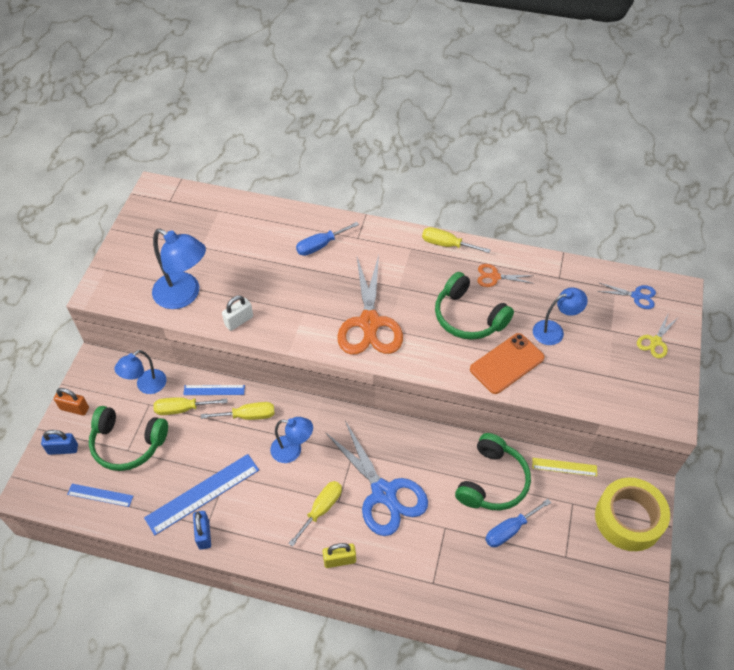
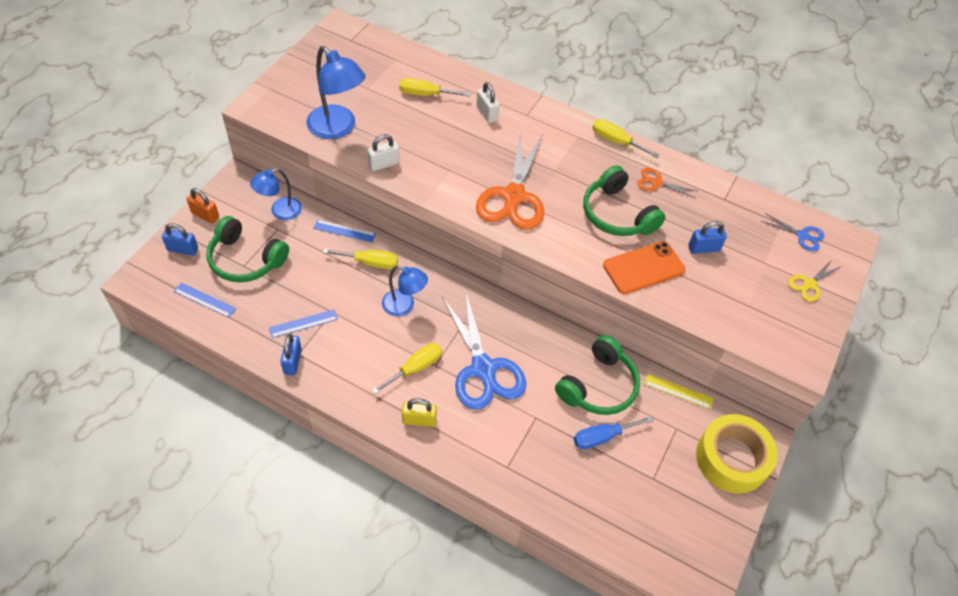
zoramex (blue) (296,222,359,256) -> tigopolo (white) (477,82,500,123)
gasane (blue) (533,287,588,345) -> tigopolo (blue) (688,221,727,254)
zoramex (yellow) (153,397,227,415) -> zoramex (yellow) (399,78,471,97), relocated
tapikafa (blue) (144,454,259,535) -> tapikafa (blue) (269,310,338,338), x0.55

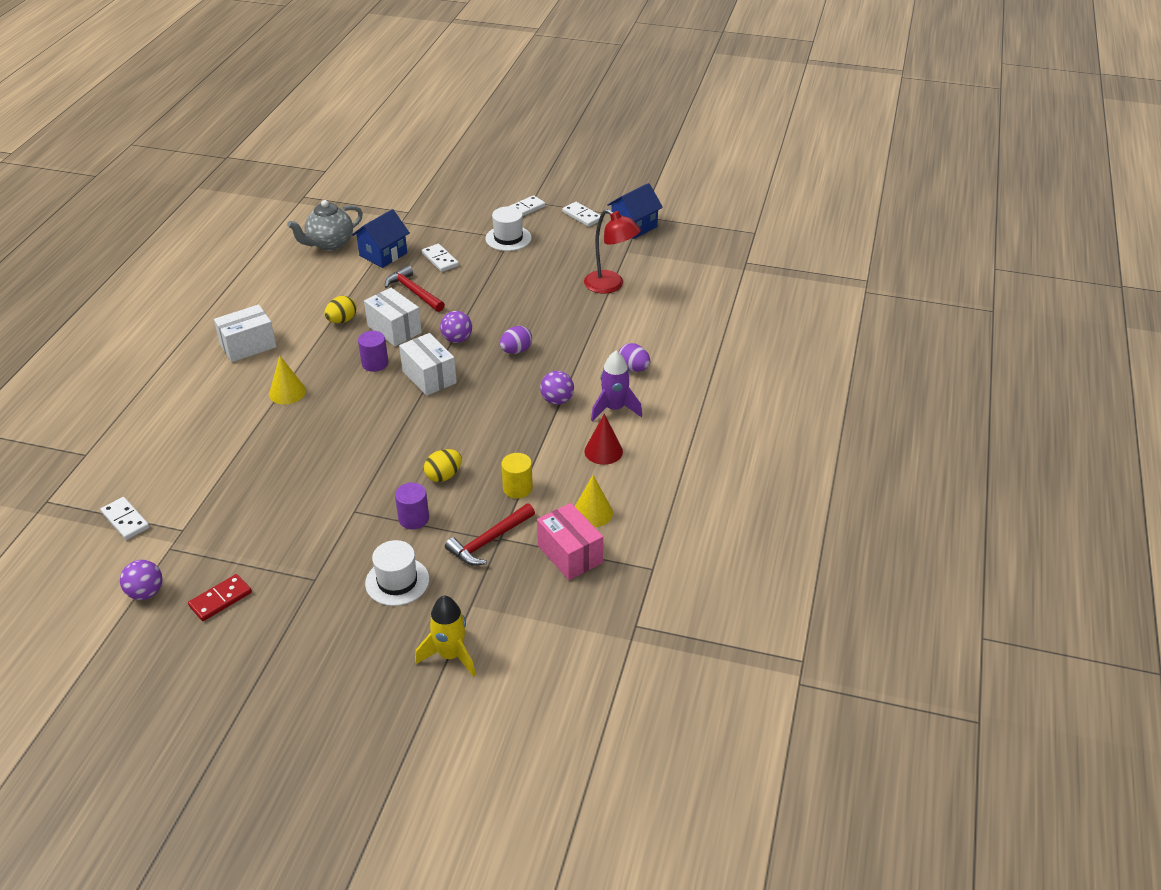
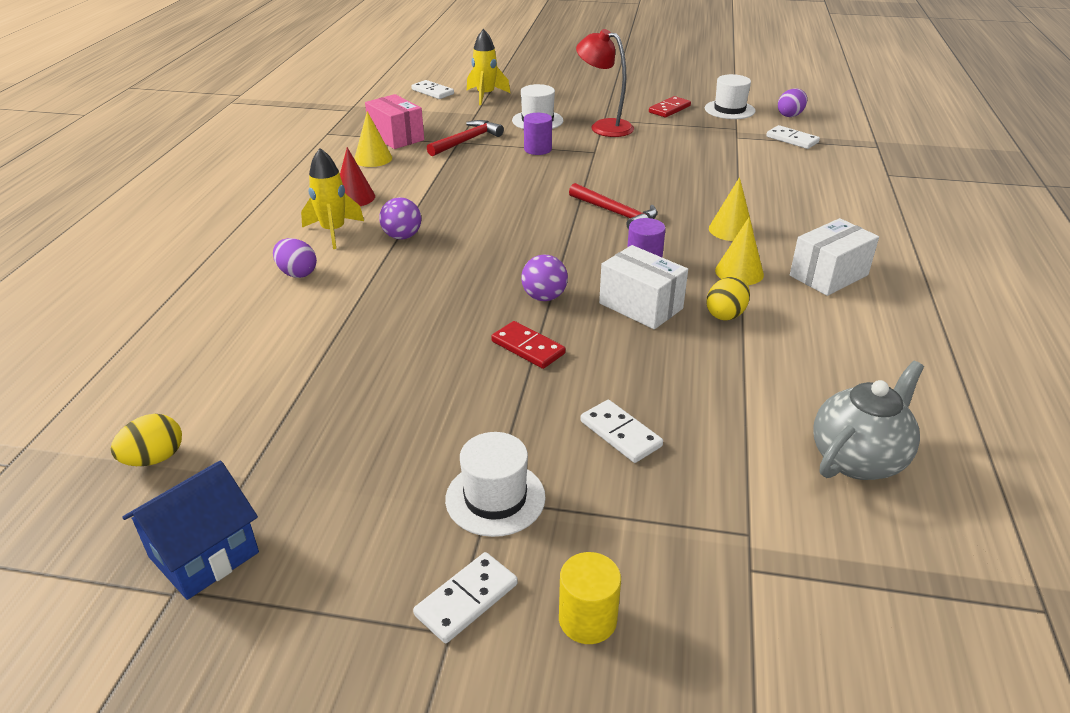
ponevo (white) (562,202,600,227) -> ponevo (white) (411,80,454,99), relocated
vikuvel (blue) (352,209,410,268) -> none
gasane (red) (584,209,641,294) -> gasane (red) (576,29,634,137), relocated
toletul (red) (385,266,445,312) -> toletul (red) (569,183,658,230), relocated
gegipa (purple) (500,326,532,354) -> gegipa (purple) (778,88,807,117), relocated
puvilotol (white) (399,333,457,396) -> none
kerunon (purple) (591,351,642,422) -> kerunon (yellow) (301,148,364,249)
gegipa (yellow) (424,449,462,482) -> gegipa (yellow) (111,414,182,466), relocated
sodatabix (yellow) (501,453,533,499) -> sodatabix (yellow) (559,552,621,644), relocated
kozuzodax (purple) (120,560,162,600) -> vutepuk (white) (705,74,755,119)
none -> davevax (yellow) (715,217,764,285)
none -> ponevo (red) (491,321,566,369)

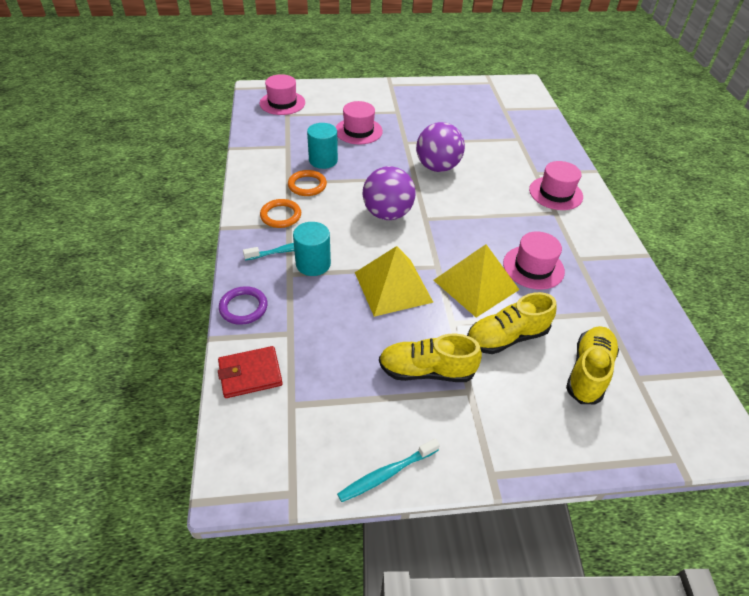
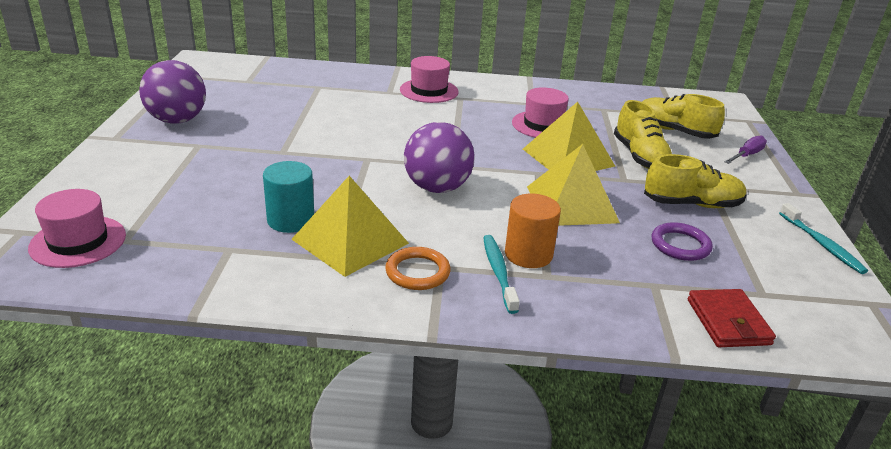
vutepuk (pink) (336,101,383,145) -> none
kozuzodax (purple) (416,122,465,172) -> kozuzodax (purple) (139,60,206,124), relocated
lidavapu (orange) (288,170,327,196) -> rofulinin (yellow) (292,176,409,277)
sodatabix (turquoise) (293,222,331,276) -> sodatabix (orange) (505,194,561,268)
lidavapu (purple) (219,286,268,325) -> lidavapu (purple) (652,222,713,261), relocated
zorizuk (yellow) (379,334,482,382) -> zorizuk (yellow) (644,154,747,208), 105 degrees counterclockwise
none -> zoramex (purple) (724,135,767,164)

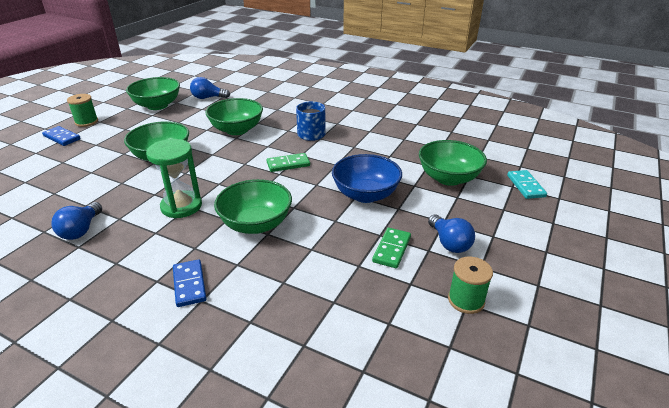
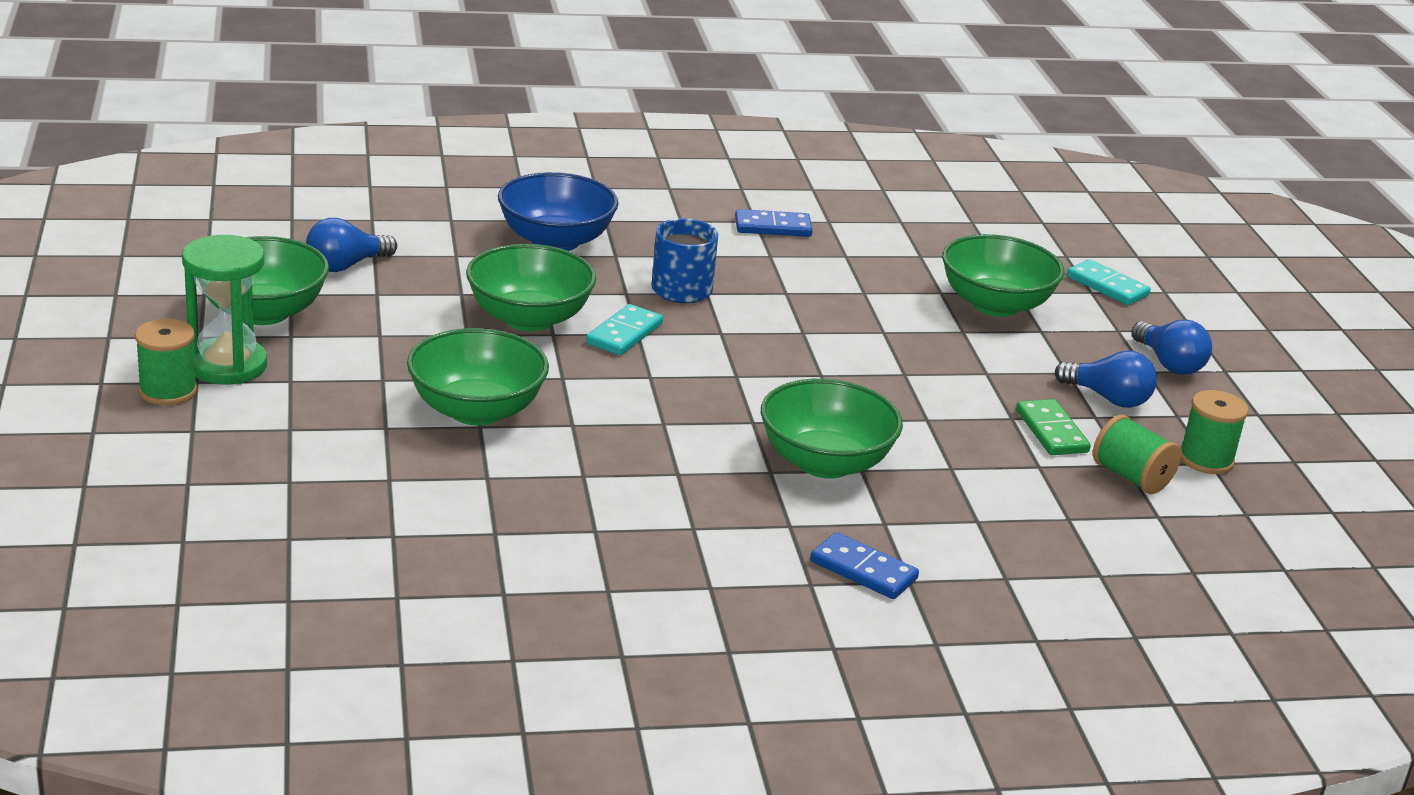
ponevo (blue) (42,126,81,146) -> ponevo (blue) (735,209,813,237), relocated
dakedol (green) (146,139,202,218) -> dakedol (green) (182,235,267,384), relocated
ponevo (green) (267,153,310,172) -> none
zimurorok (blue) (332,154,402,203) -> zimurorok (blue) (498,172,619,251), relocated
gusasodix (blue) (51,202,102,240) -> gusasodix (blue) (1131,320,1212,375), relocated
none -> ponevo (turquoise) (586,304,663,355)
none -> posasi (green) (1093,415,1181,494)

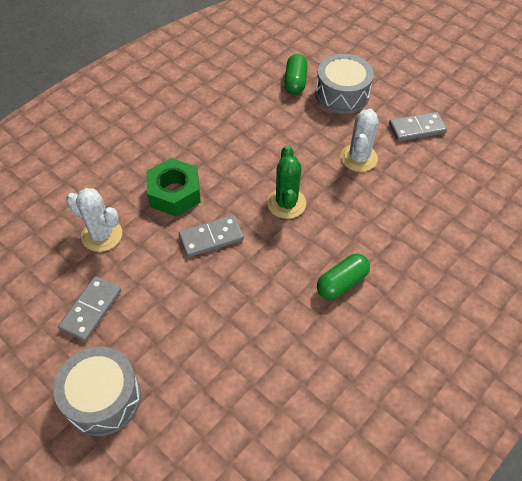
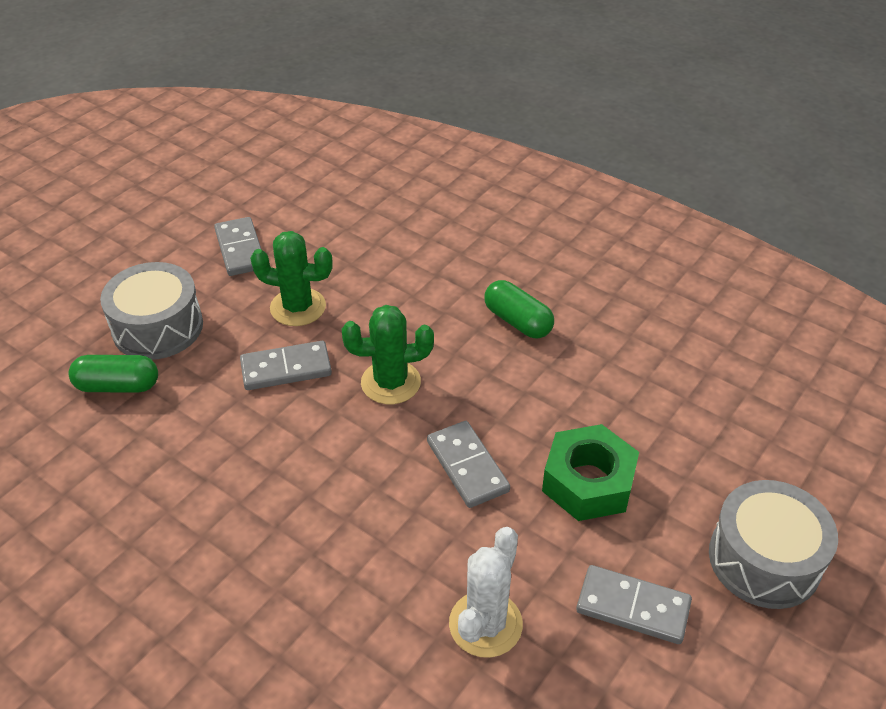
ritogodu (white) (341,109,379,172) -> ritogodu (green) (250,231,333,326)
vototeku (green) (147,158,201,216) -> vototeku (green) (542,424,639,521), relocated
none -> ponevo (grey) (240,341,332,390)

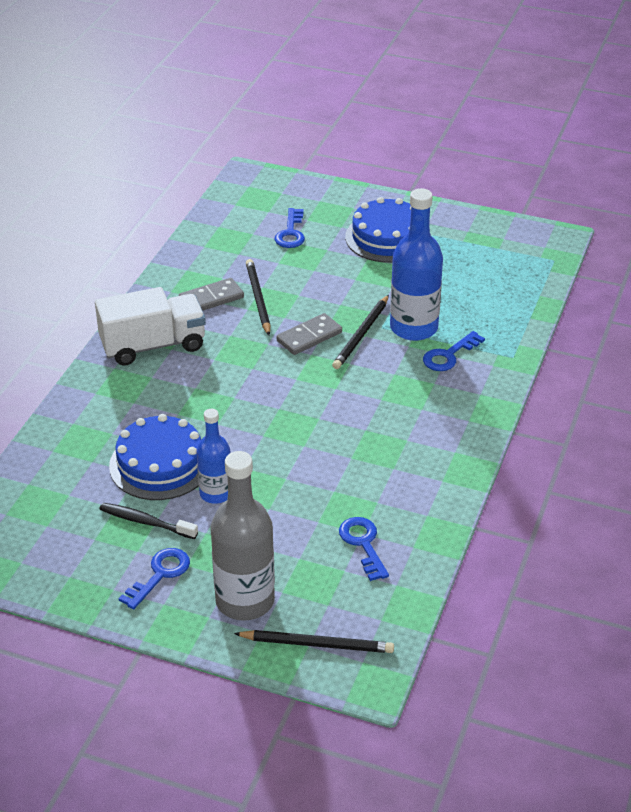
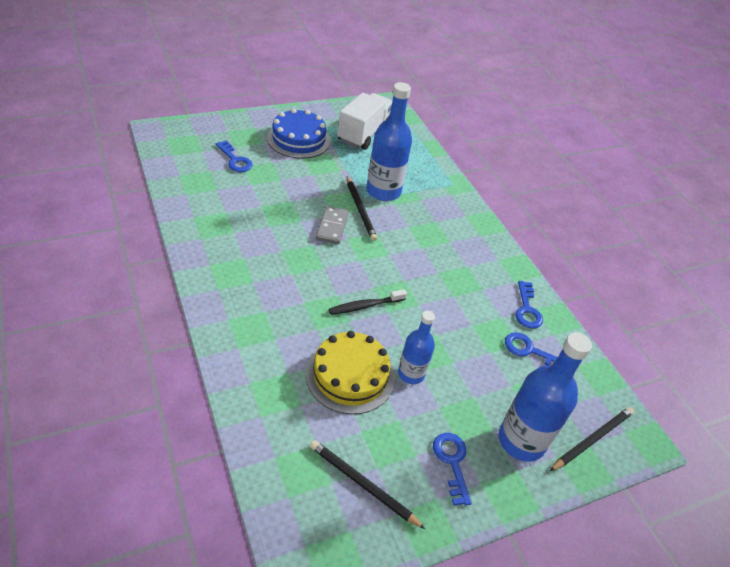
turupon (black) (246,259,271,335) -> turupon (black) (310,440,425,529), relocated
ponevo (grey) (179,278,244,311) -> none
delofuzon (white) (95,287,206,366) -> delofuzon (white) (337,92,392,150), relocated
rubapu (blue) (423,331,485,371) -> rubapu (blue) (515,281,543,329), relocated
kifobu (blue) (109,414,201,500) -> kifobu (yellow) (306,331,395,414)
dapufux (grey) (211,451,275,621) -> dapufux (blue) (499,332,592,462)
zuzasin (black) (99,503,198,539) -> zuzasin (black) (329,289,407,315), relocated

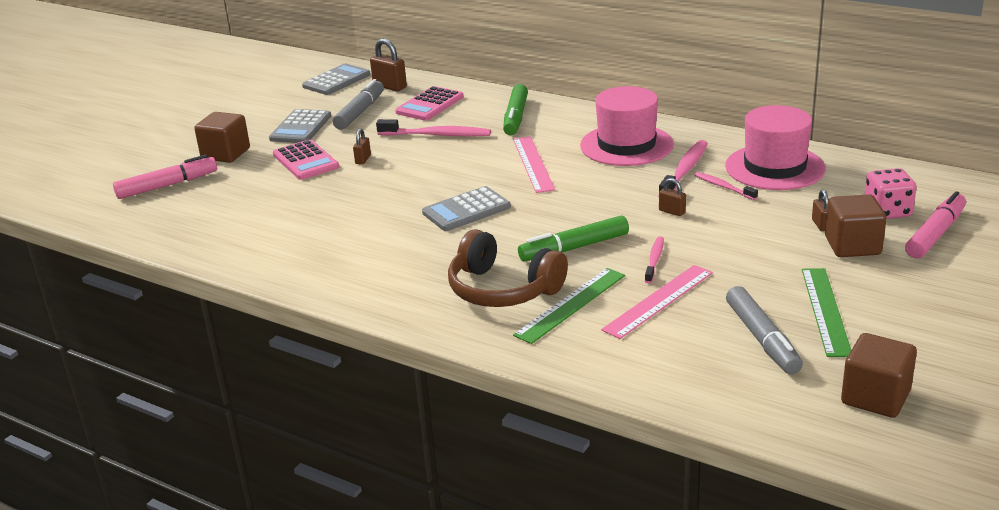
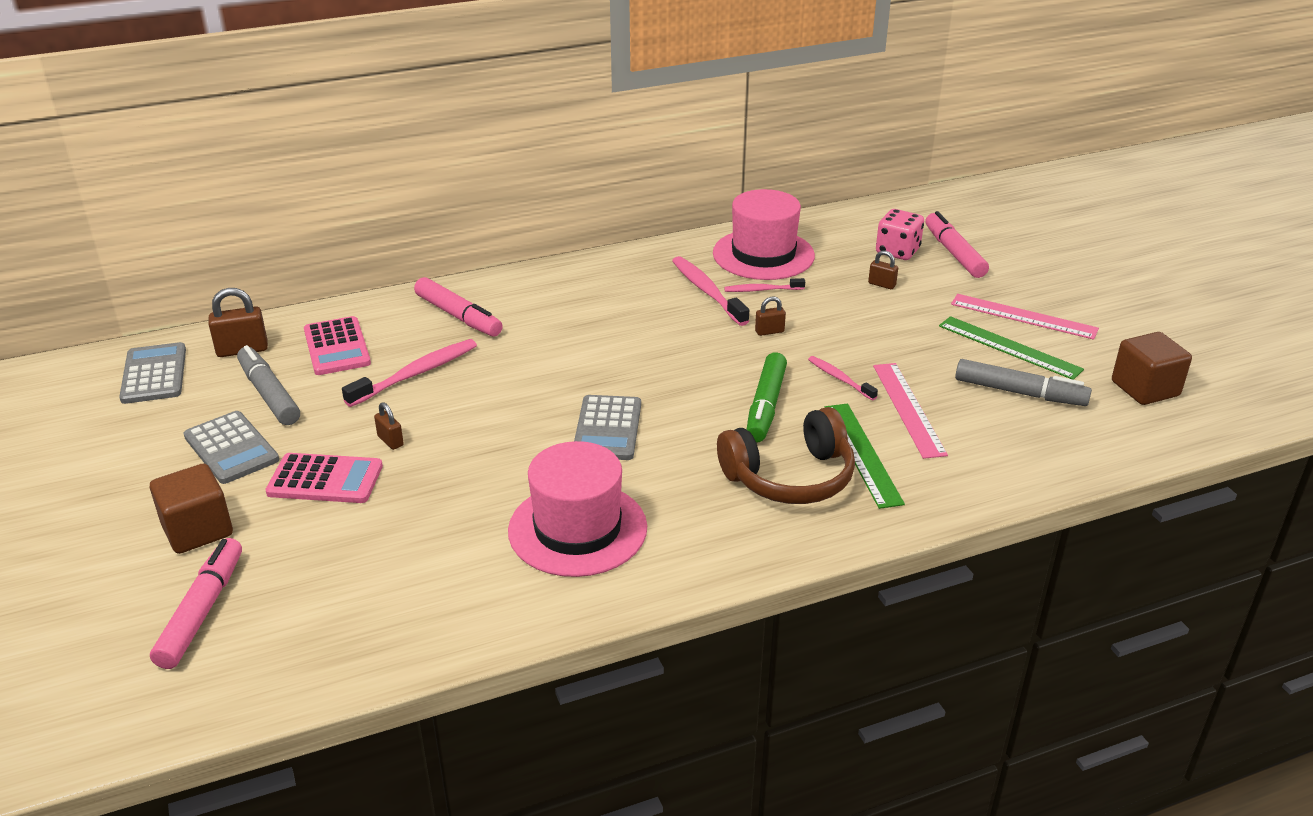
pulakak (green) (503,84,528,135) -> pulakak (pink) (414,277,503,337)
vutepuk (pink) (580,86,674,166) -> vutepuk (pink) (508,441,647,577), relocated
tapikafa (pink) (513,136,555,193) -> tapikafa (pink) (951,294,1099,340), relocated
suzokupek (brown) (825,194,887,257) -> none

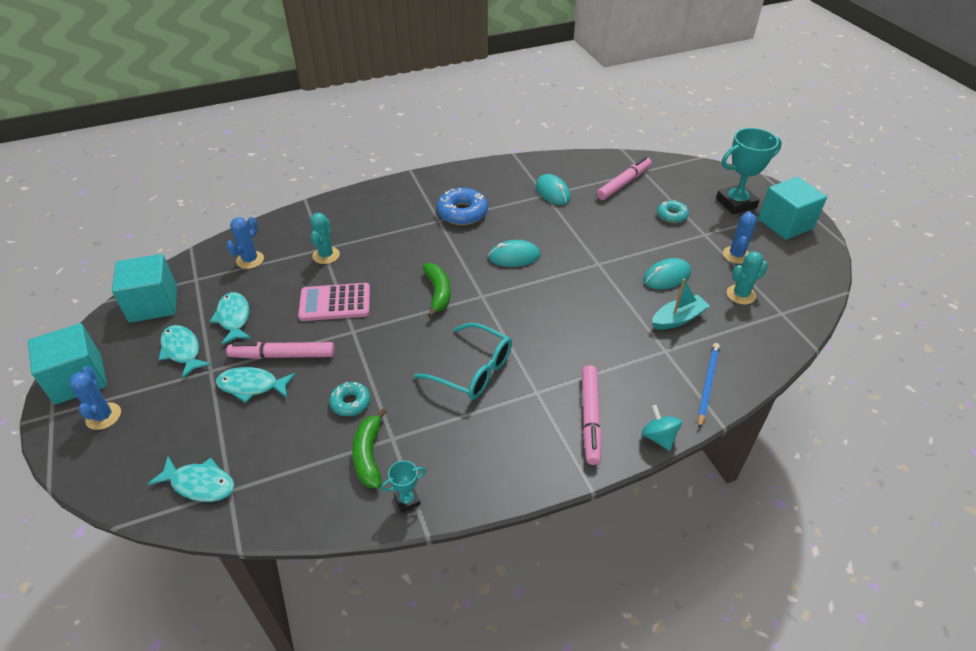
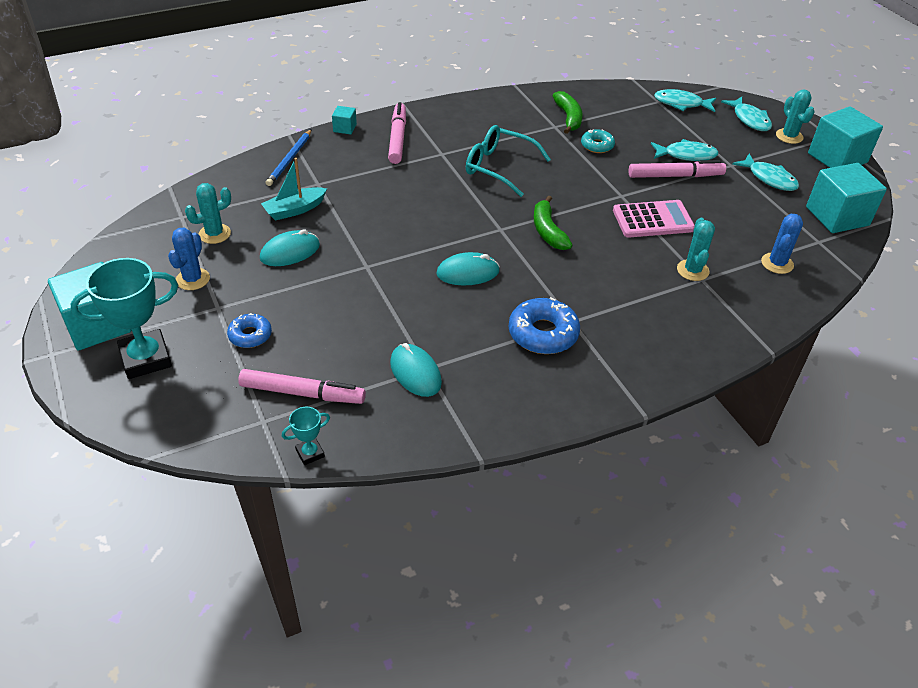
pulakak (pink) (597,156,652,200) -> pulakak (pink) (238,369,366,404), 120 degrees counterclockwise
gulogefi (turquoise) (657,200,689,223) -> gulogefi (blue) (227,313,272,348)
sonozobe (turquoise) (210,292,252,345) -> sonozobe (turquoise) (721,97,772,131), relocated
ritogodu (blue) (69,366,121,430) -> ritogodu (turquoise) (776,90,815,144)
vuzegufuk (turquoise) (642,405,682,451) -> suzokupek (turquoise) (332,106,357,134)
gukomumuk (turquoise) (381,461,426,513) -> gukomumuk (turquoise) (282,407,330,465), relocated

